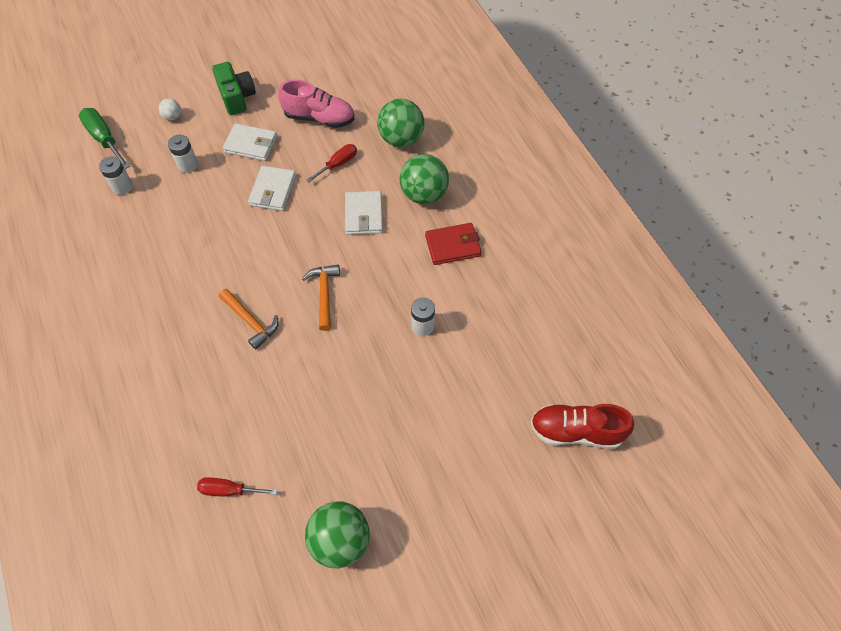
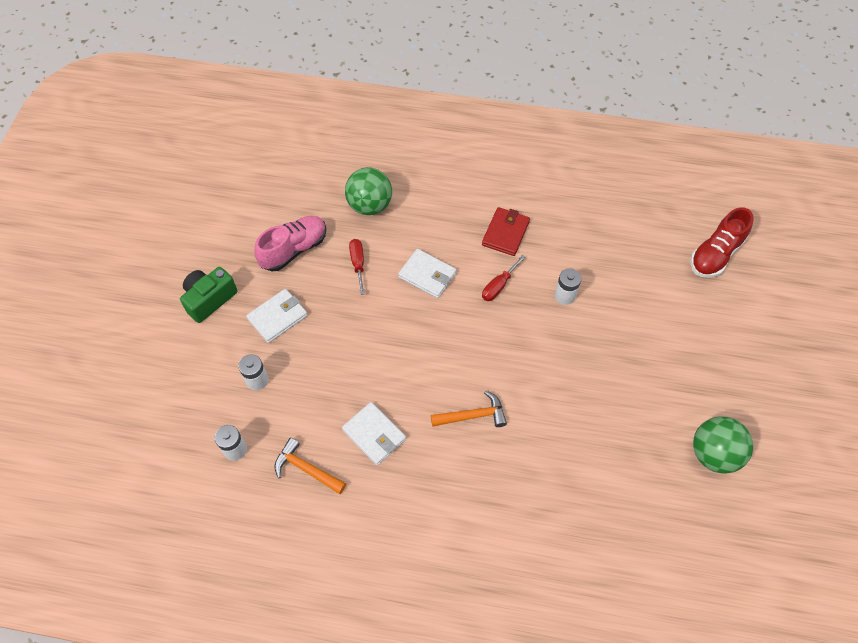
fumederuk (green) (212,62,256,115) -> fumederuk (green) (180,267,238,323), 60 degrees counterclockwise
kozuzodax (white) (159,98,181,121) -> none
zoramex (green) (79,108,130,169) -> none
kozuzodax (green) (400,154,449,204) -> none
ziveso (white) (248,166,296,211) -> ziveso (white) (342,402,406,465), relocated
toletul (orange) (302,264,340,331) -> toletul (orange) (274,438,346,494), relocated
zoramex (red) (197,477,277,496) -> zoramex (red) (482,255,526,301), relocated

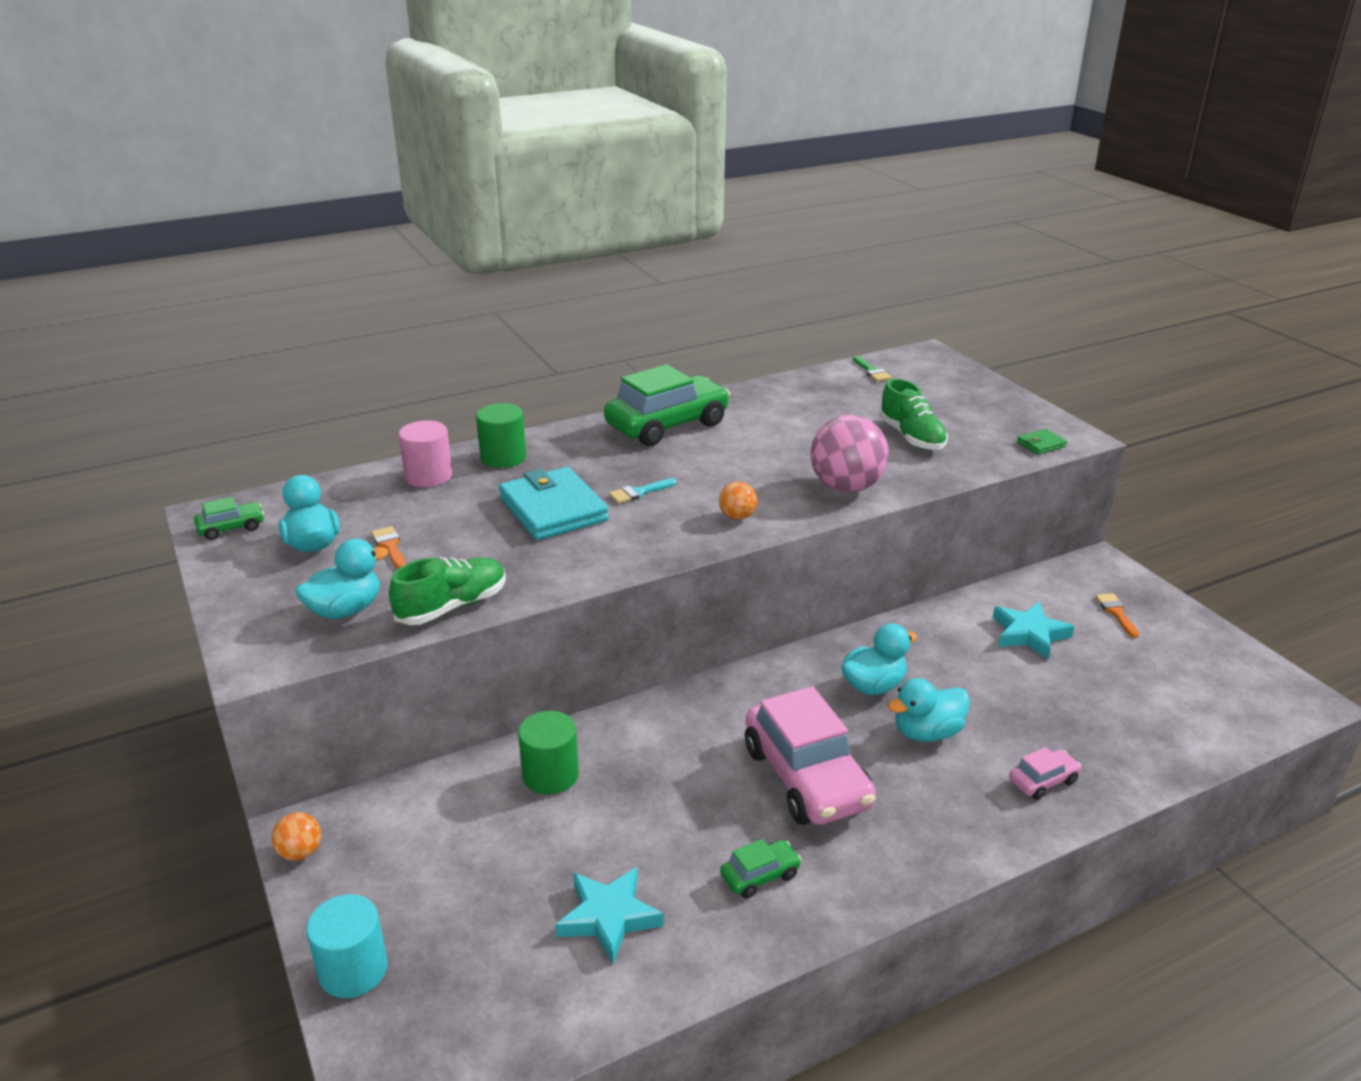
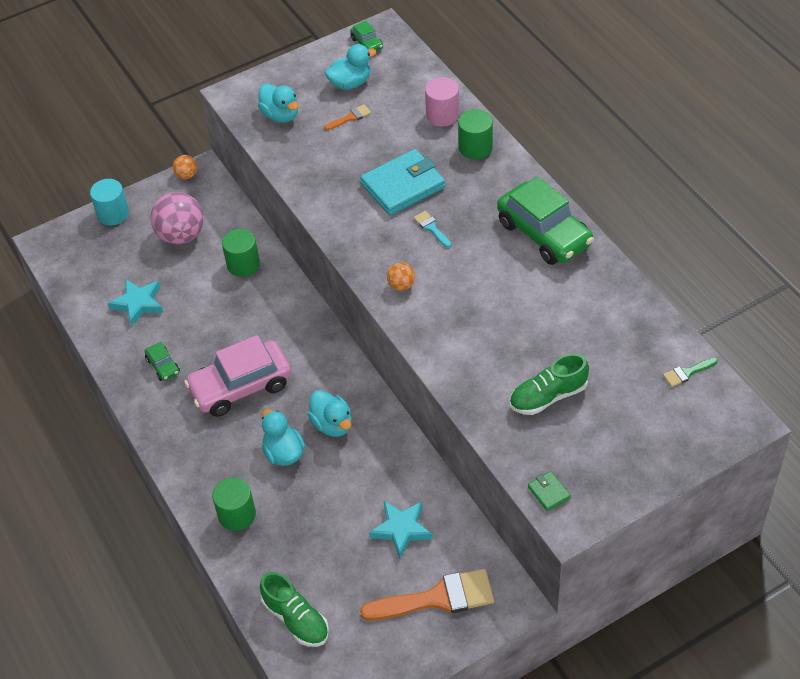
kozuzodax (pink) (810,415,889,492) -> kozuzodax (pink) (150,192,204,245), relocated
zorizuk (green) (389,557,506,625) -> zorizuk (green) (260,572,329,647), relocated
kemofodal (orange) (1095,593,1139,638) -> kemofodal (orange) (360,569,494,620), x2.23
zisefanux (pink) (1009,747,1082,800) -> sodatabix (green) (212,477,256,531)

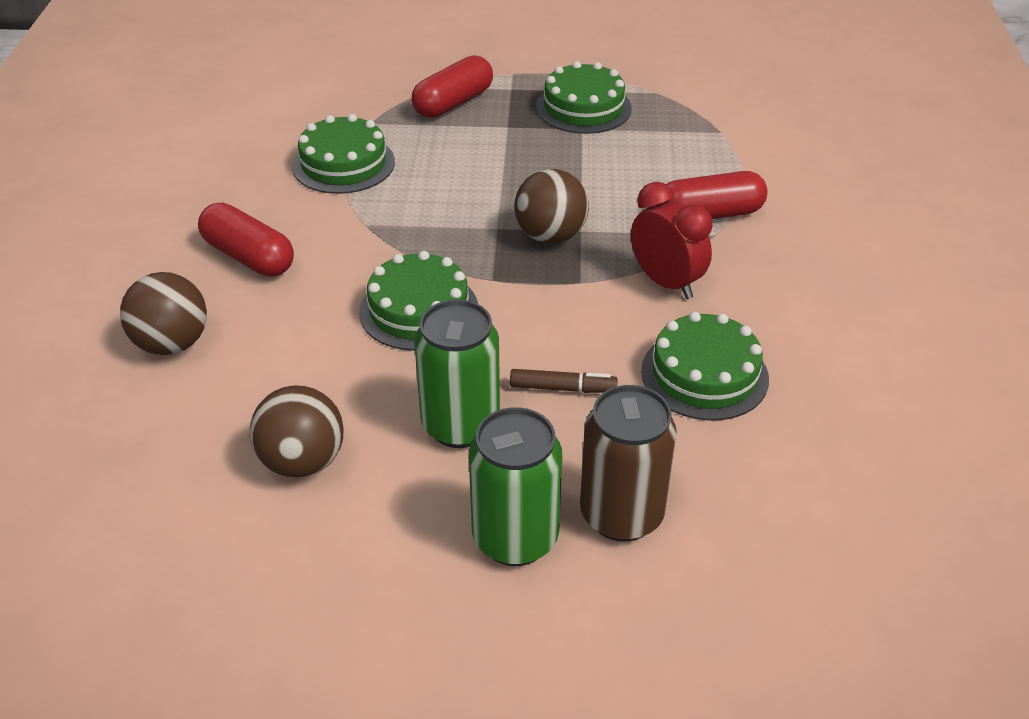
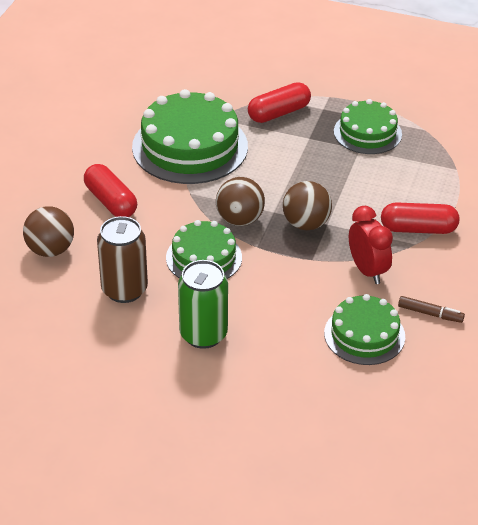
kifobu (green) (292,114,395,194) -> kifobu (green) (132,89,248,184), x1.67
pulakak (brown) (510,369,618,393) -> pulakak (brown) (398,296,465,323), relocated
kozuzodax (brown) (250,385,344,478) -> kozuzodax (brown) (216,177,265,226), relocated
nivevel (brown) (580,385,677,542) -> nivevel (brown) (97,216,148,303), relocated
nivevel (green) (469,407,562,566) -> none

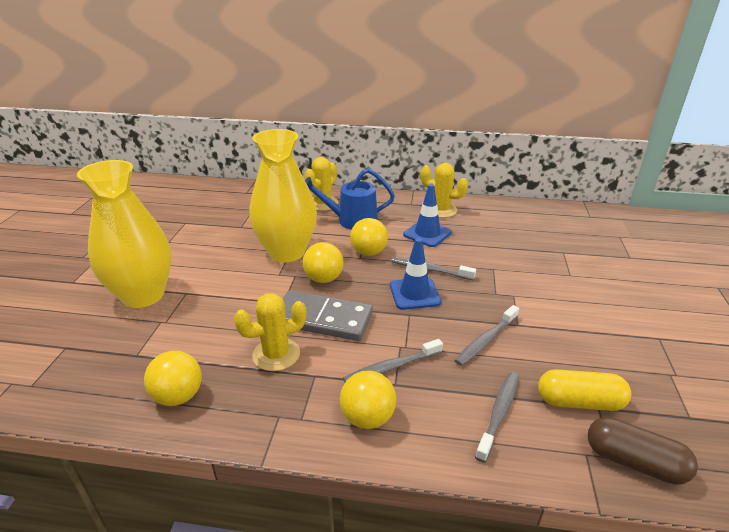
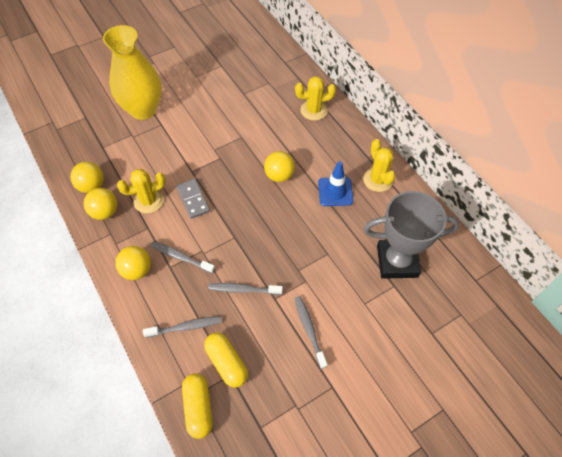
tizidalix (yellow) (249,129,317,262) -> none
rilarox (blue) (305,168,395,230) -> none
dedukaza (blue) (390,238,441,310) -> none
kozuzodax (yellow) (303,242,343,283) -> kozuzodax (yellow) (84,188,117,220), relocated
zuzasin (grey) (391,257,476,280) -> zuzasin (grey) (294,296,327,369), relocated
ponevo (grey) (283,290,373,341) -> ponevo (grey) (176,179,210,219), x0.65
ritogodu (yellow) (234,293,307,371) -> ritogodu (yellow) (117,169,166,213), 45 degrees counterclockwise
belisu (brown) (587,417,698,485) -> belisu (yellow) (182,373,213,439)
none -> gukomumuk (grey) (364,191,460,279)

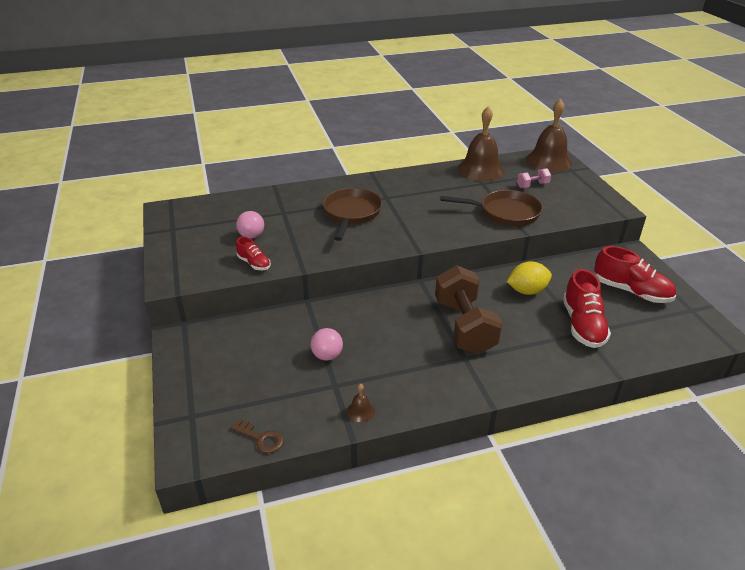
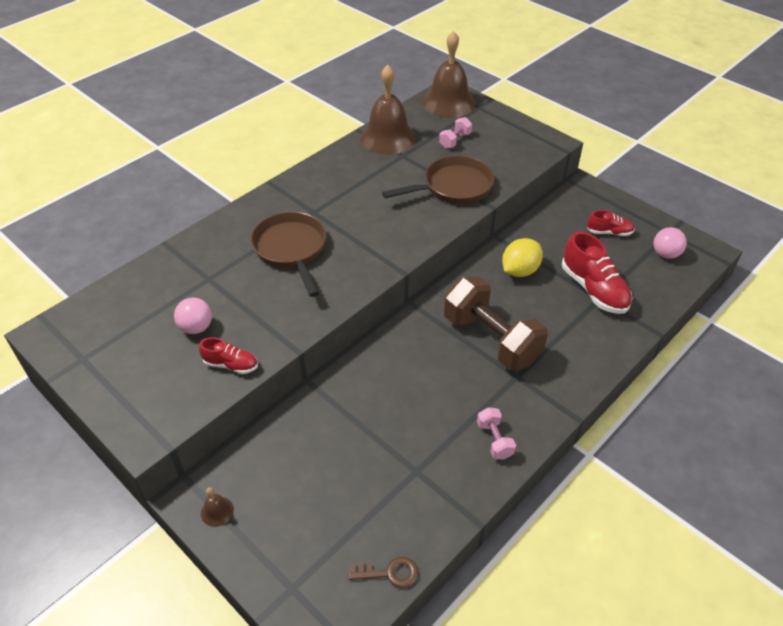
zorizuk (red) (594,246,676,303) -> zorizuk (red) (587,210,635,236), x0.55
kozuzodax (pink) (311,328,343,361) -> kozuzodax (pink) (653,227,687,259), relocated
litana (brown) (347,384,375,422) -> litana (brown) (201,487,234,527), relocated
none -> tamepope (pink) (477,407,516,459)

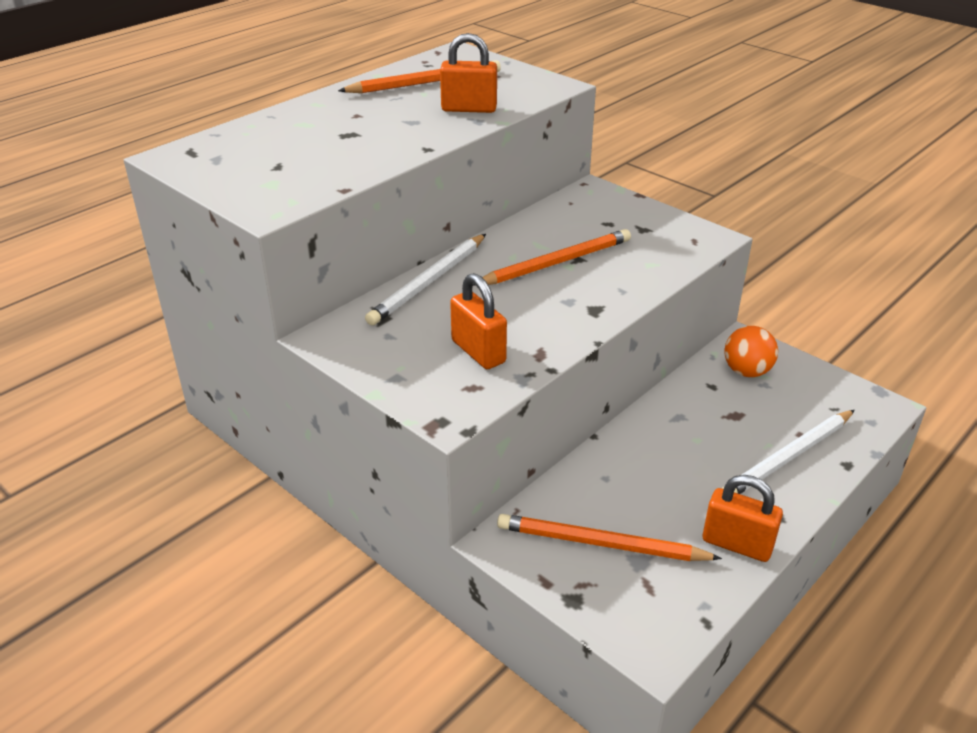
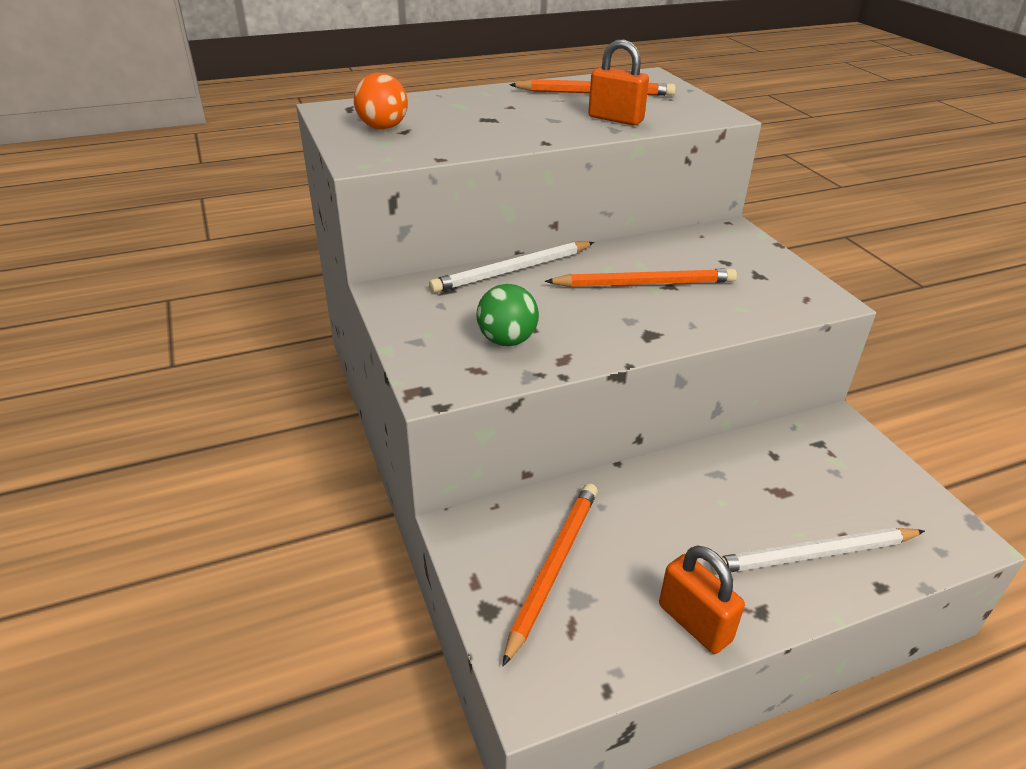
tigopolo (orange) (450,273,507,369) -> kozuzodax (green) (477,284,539,346)
kozuzodax (orange) (725,326,778,377) -> kozuzodax (orange) (354,73,408,130), relocated
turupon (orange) (497,514,722,561) -> turupon (orange) (503,483,597,666), 75 degrees clockwise

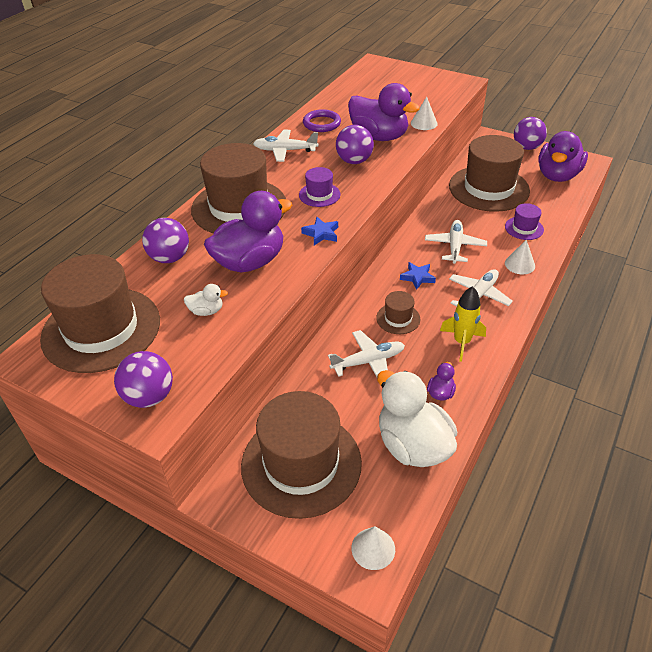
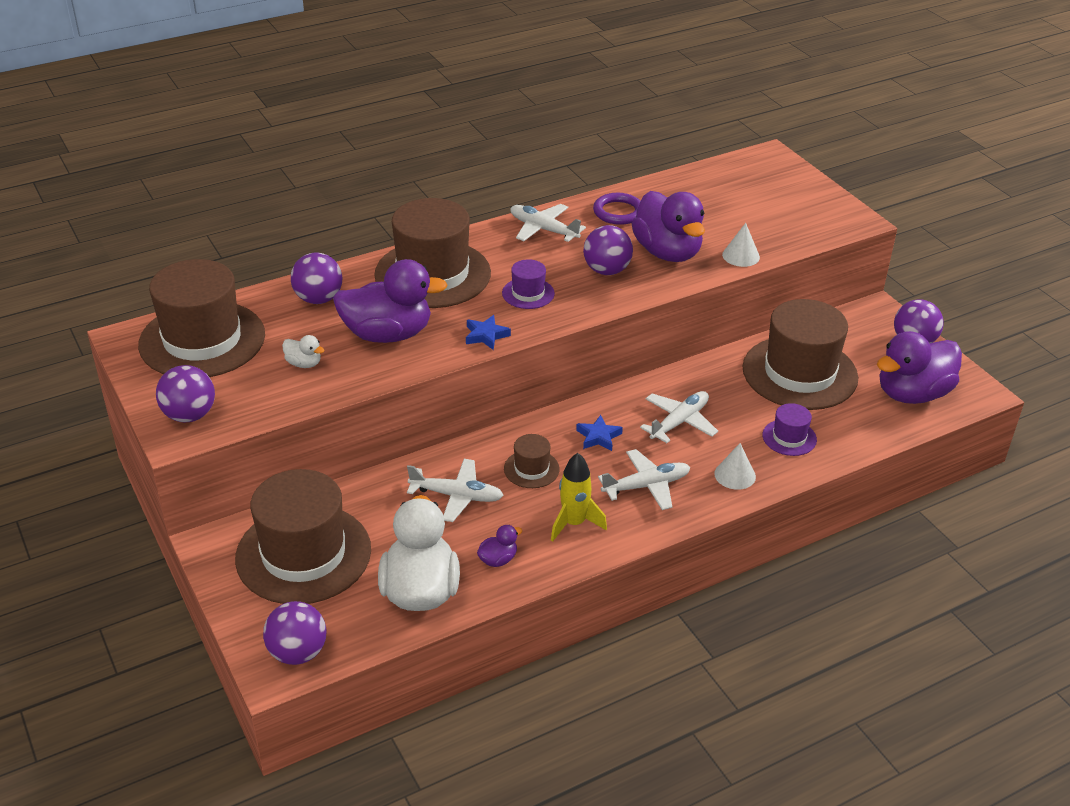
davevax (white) (351,526,395,570) -> kozuzodax (purple) (263,601,326,665)

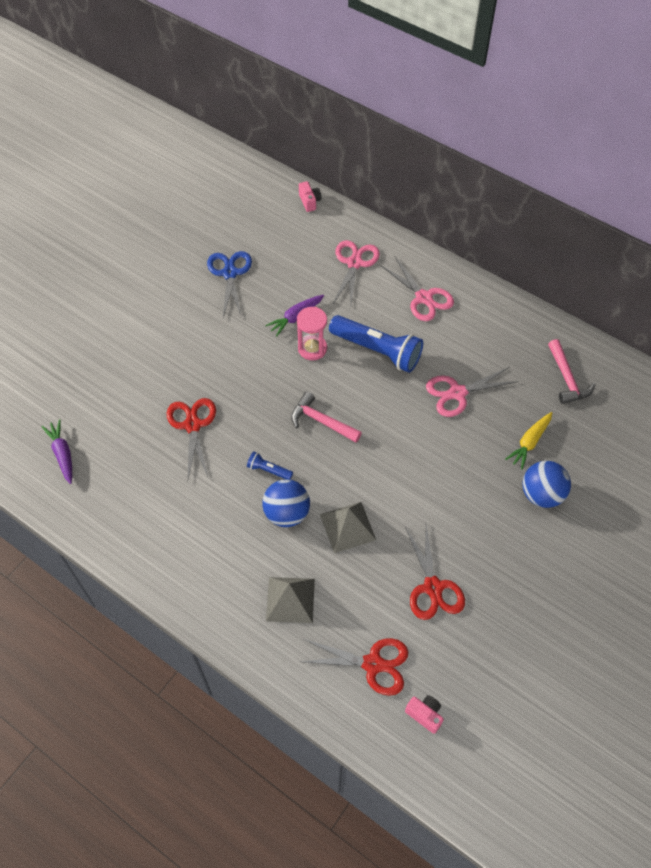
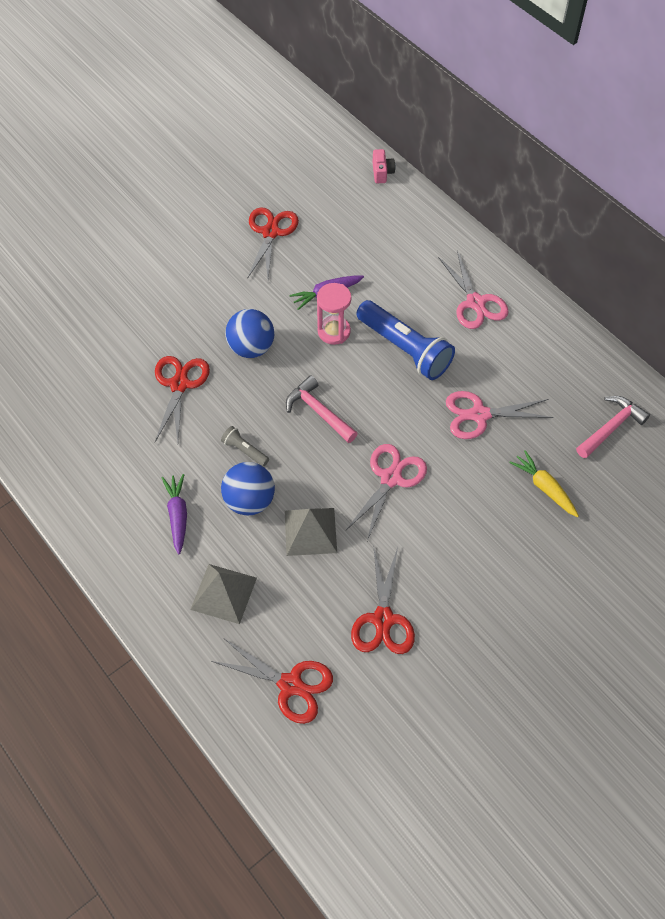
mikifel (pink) (333,240,380,304) -> mikifel (pink) (345,444,427,541), relocated
mikifel (blue) (207,251,252,317) -> mikifel (red) (247,207,299,279)
toletul (pink) (548,339,595,404) -> toletul (pink) (576,396,650,458), 135 degrees counterclockwise
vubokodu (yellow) (505,412,552,470) -> vubokodu (yellow) (509,450,579,517), 90 degrees clockwise
vubokodu (purple) (41,419,72,484) -> vubokodu (purple) (162,474,187,554), relocated
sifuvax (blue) (247,451,293,480) -> sifuvax (grey) (221,426,269,467)
kozuzodax (blue) (522,461,571,508) -> kozuzodax (blue) (225,309,274,358), relocated
fumederuk (pink) (405,695,444,734) -> none

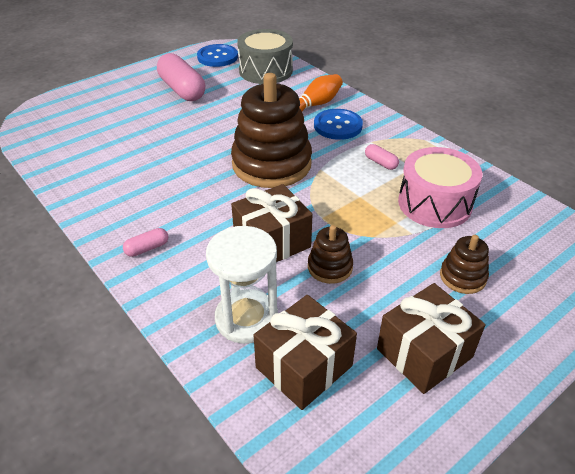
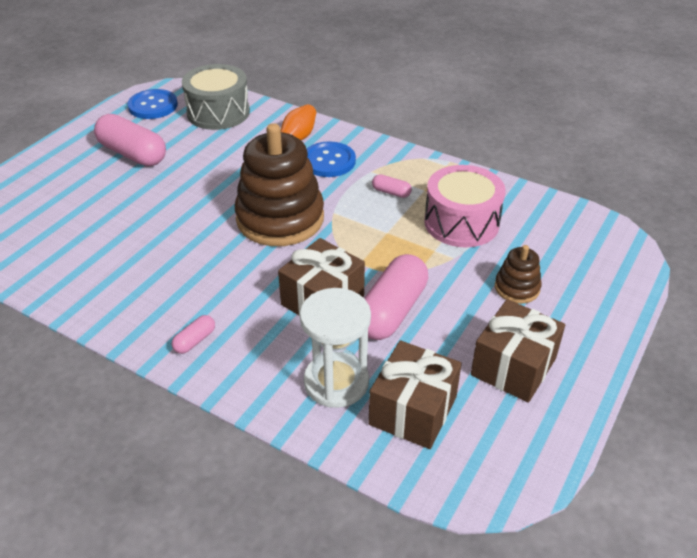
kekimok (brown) (308,225,353,284) -> belisu (pink) (364,254,428,340)

